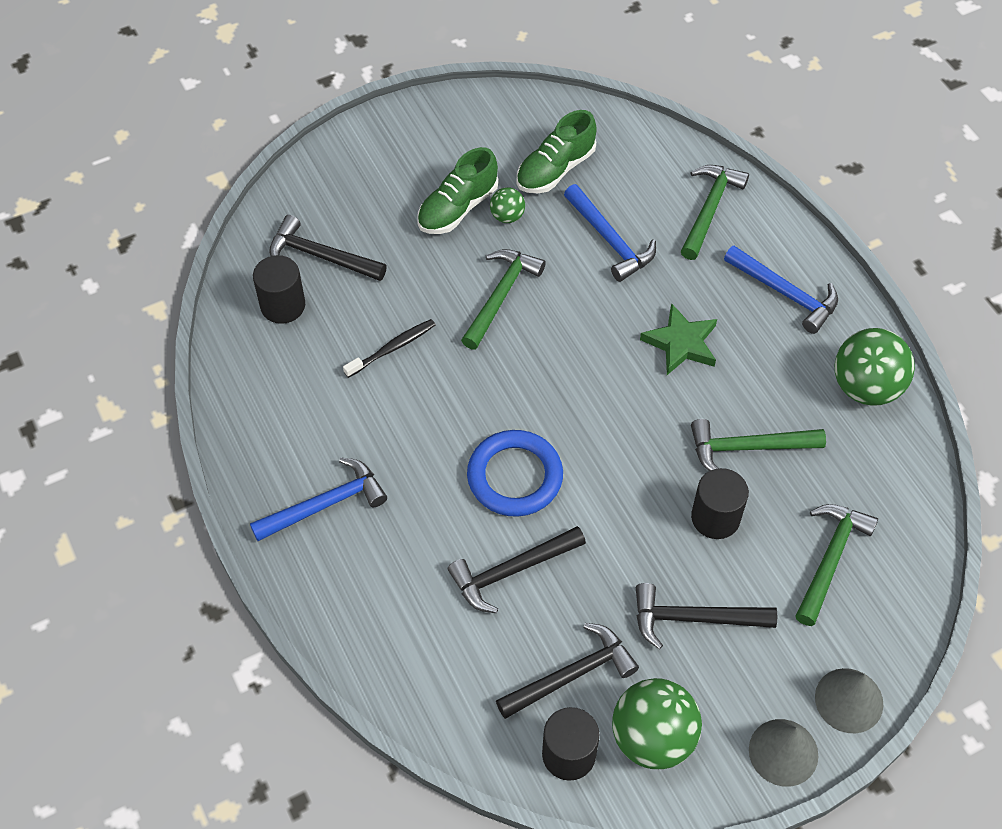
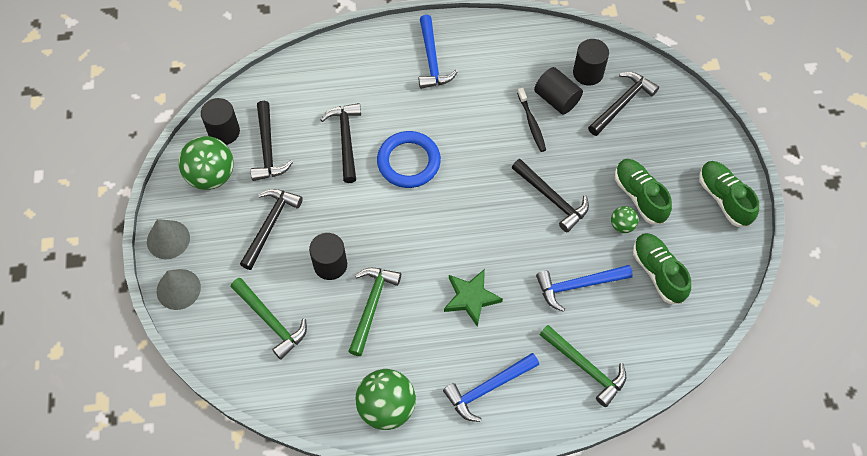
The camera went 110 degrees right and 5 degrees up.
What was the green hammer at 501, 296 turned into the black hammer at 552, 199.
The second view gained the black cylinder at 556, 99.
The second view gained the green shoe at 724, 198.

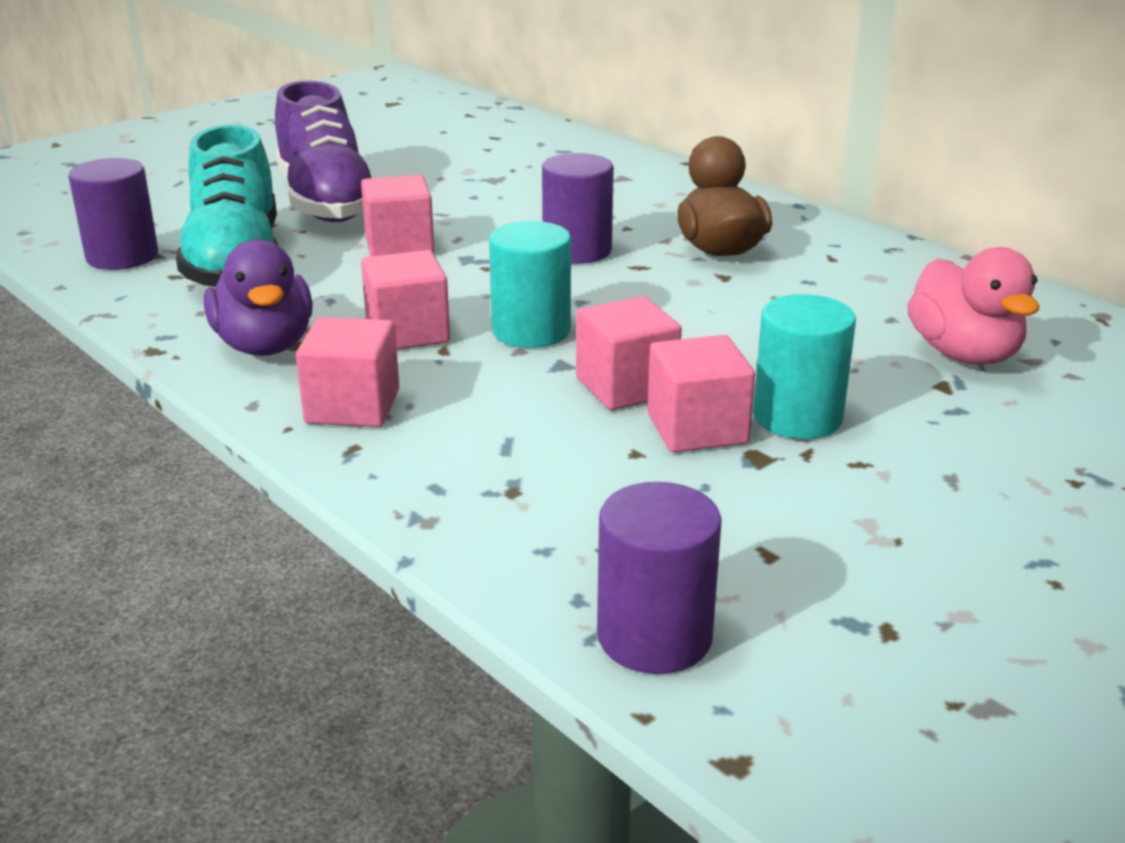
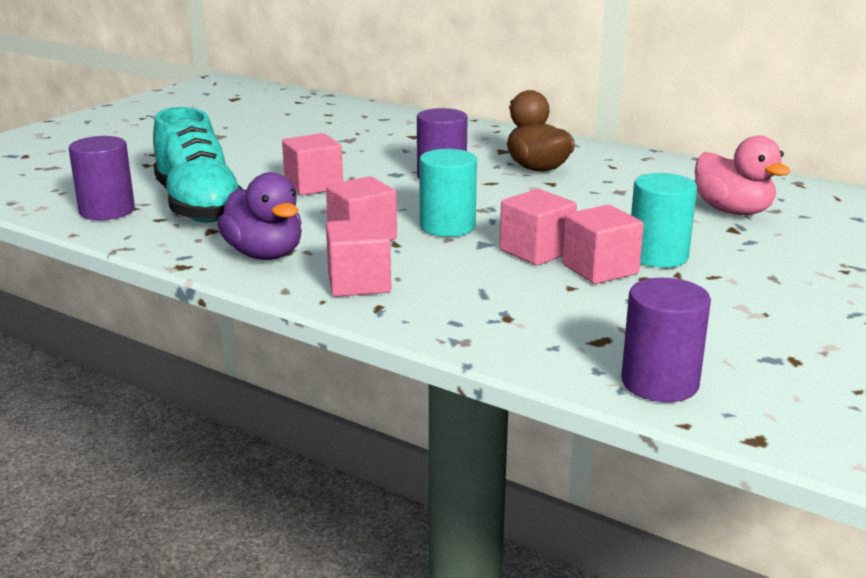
The camera went 15 degrees left and 5 degrees down.
The second view lost the purple shoe at 326, 202.

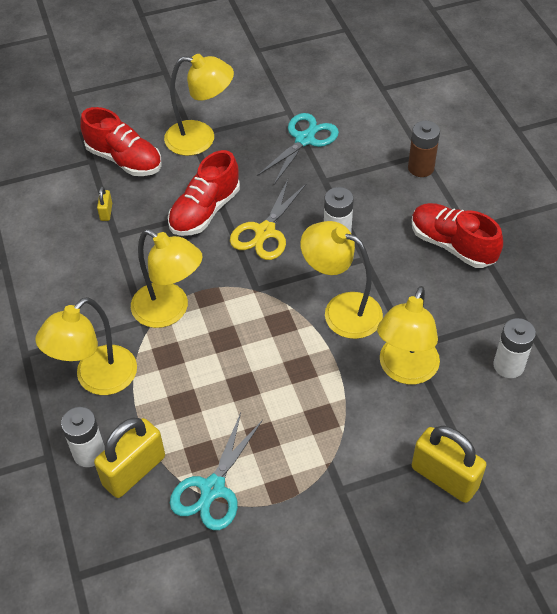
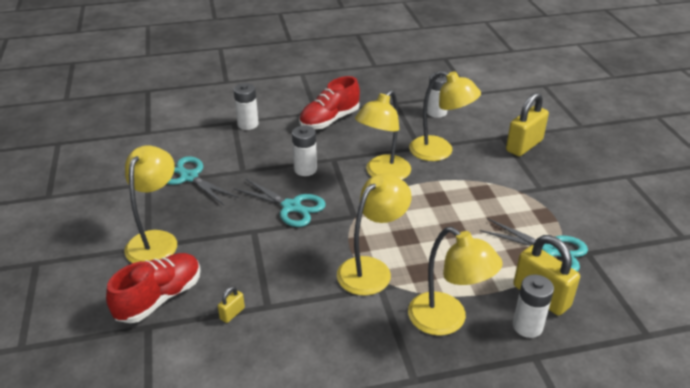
The camera went 85 degrees left and 15 degrees down.
What was the brown battery at 421, 168 turned into the white battery at 248, 124.
The second view lost the red shoe at 205, 211.
What was the yellow scissors at 265, 232 turned into the turquoise scissors at 291, 207.
The yellow padlock at 106, 212 ended up facing another way, 60 degrees counterclockwise from before.

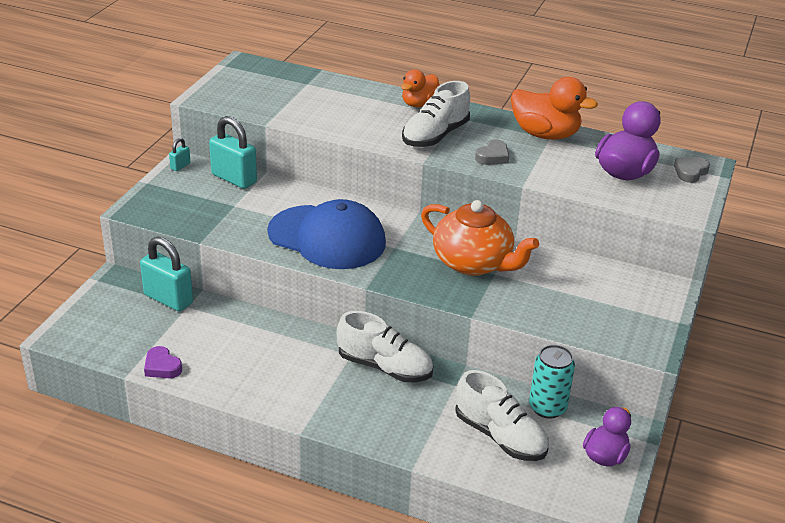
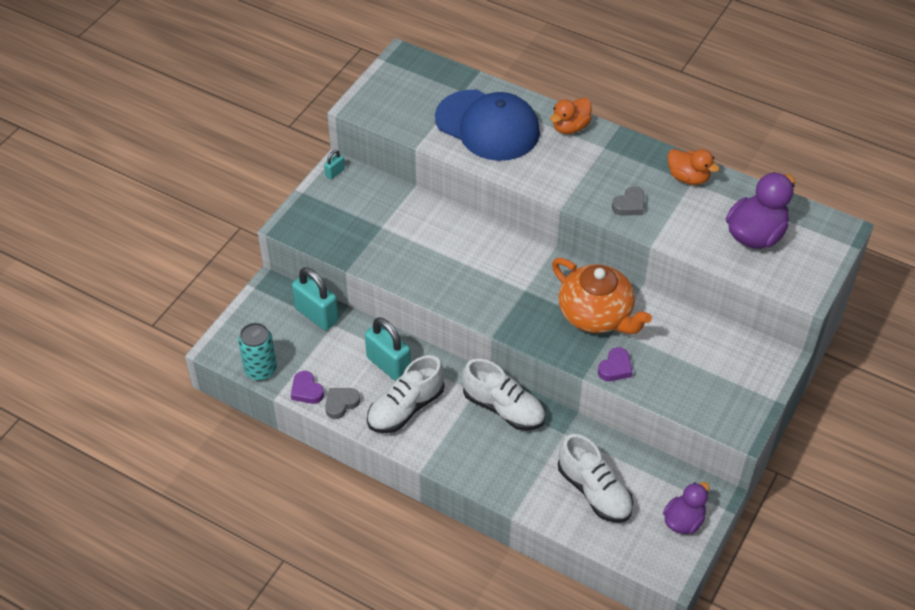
The camera went 10 degrees right and 15 degrees up.
The size of the orange duck at 545, 134 changed by a factor of 0.64.
The white shoe ended up elsewhere, having gone from 435, 136 to 406, 408.
The turquoise padlock ended up elsewhere, having gone from 234, 178 to 388, 365.
The grey heart ended up elsewhere, having gone from 690, 172 to 341, 404.
The blue cap ended up elsewhere, having gone from 327, 237 to 487, 126.
The turquoise can ended up elsewhere, having gone from 547, 407 to 260, 370.
The second view gained the purple heart at 615, 368.

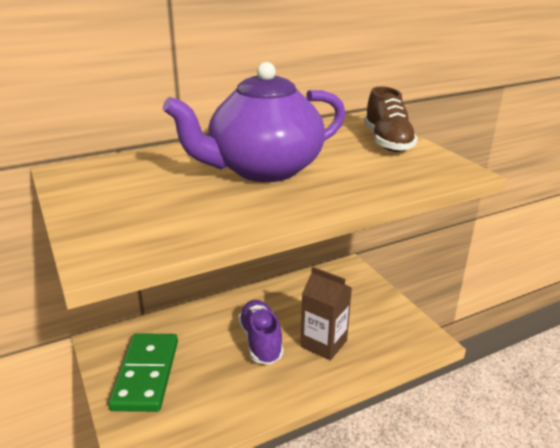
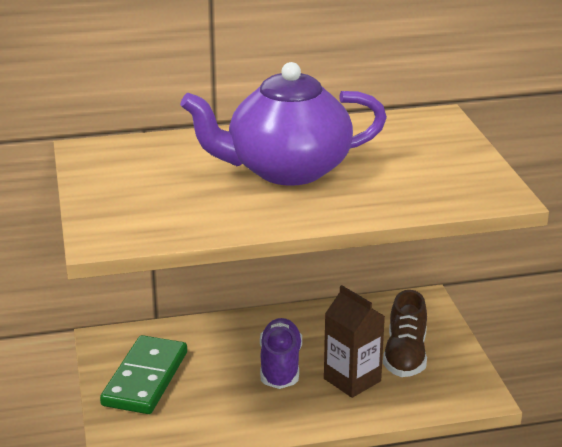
The camera went 15 degrees right and 0 degrees up.
The brown shoe ended up elsewhere, having gone from 387, 142 to 405, 355.

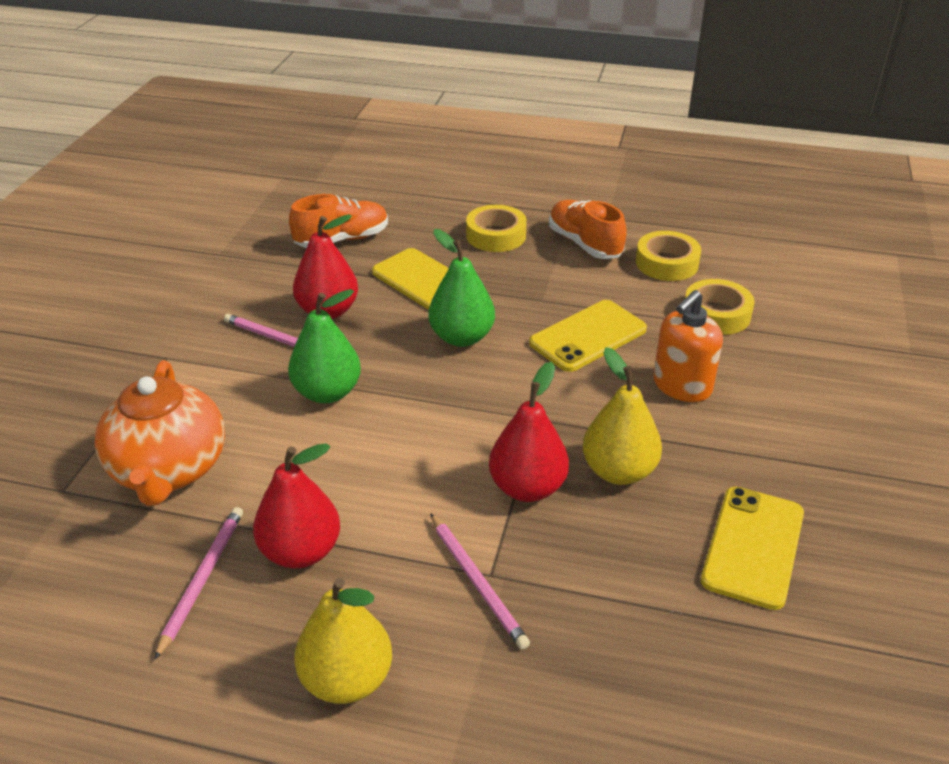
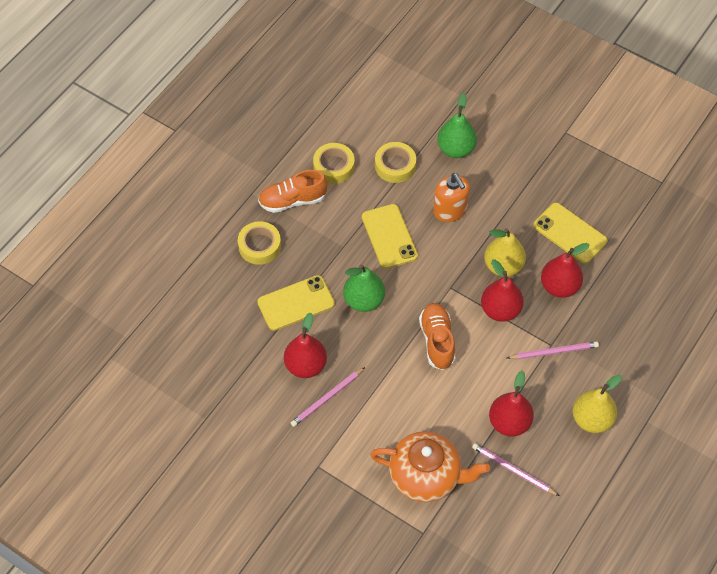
The camera went 70 degrees left and 20 degrees up.
The orange shoe ended up elsewhere, having gone from 342, 239 to 437, 341.
The green pear ended up elsewhere, having gone from 327, 392 to 455, 149.
The second view gained the red pear at 559, 286.

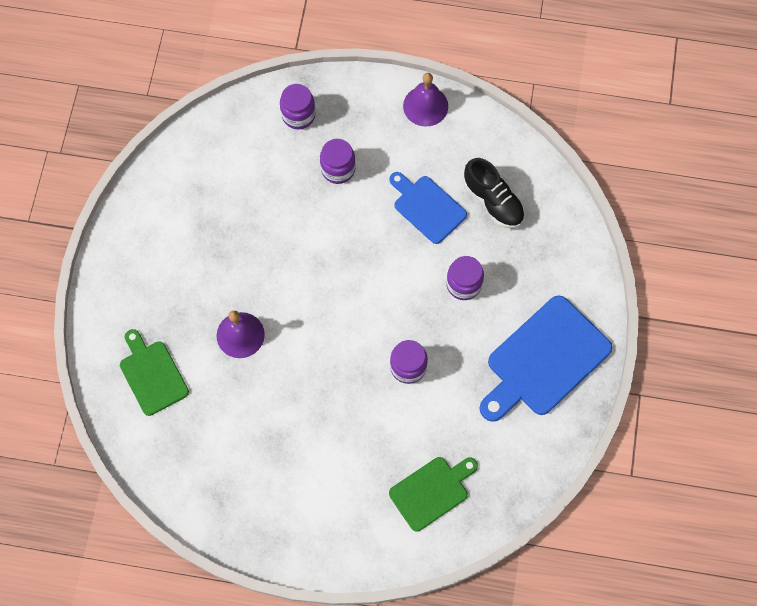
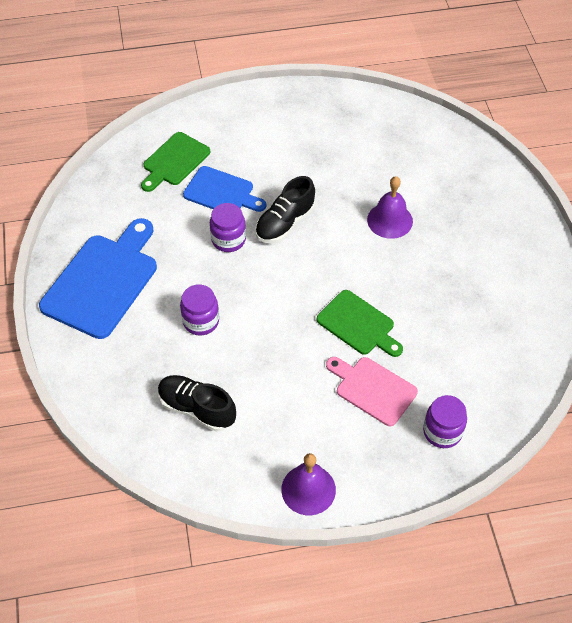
The camera went 160 degrees right and 15 degrees down.
Where the purple jar stood at 338, 169, the pink cutting board came to stand at 372, 389.
The blue cutting board ended up elsewhere, having gone from 427, 207 to 222, 192.
The green cutting board ended up elsewhere, having gone from 152, 374 to 358, 324.
The second view gained the black shoe at 285, 223.

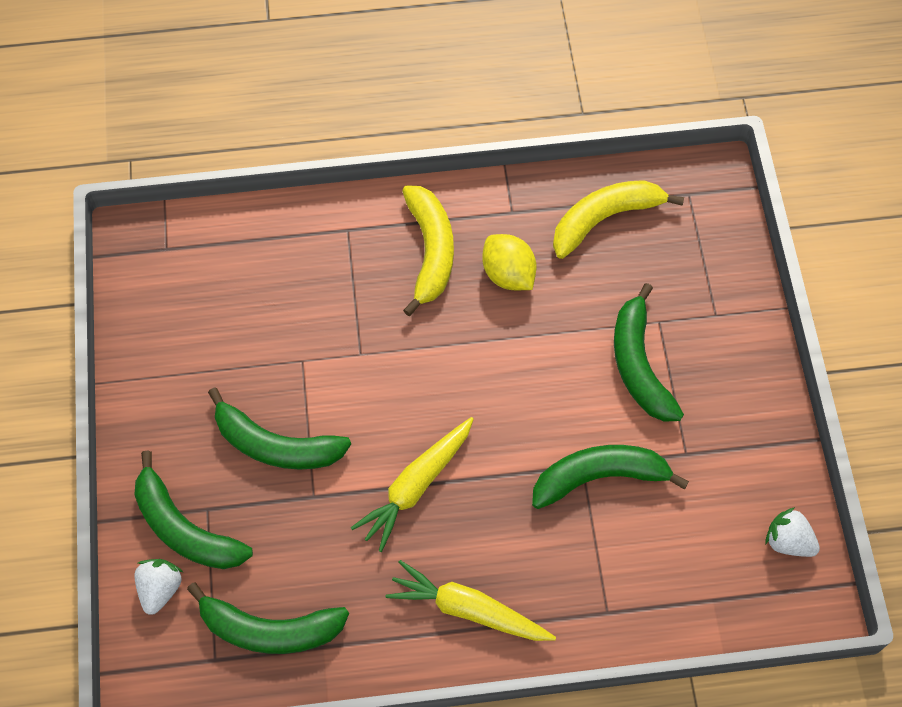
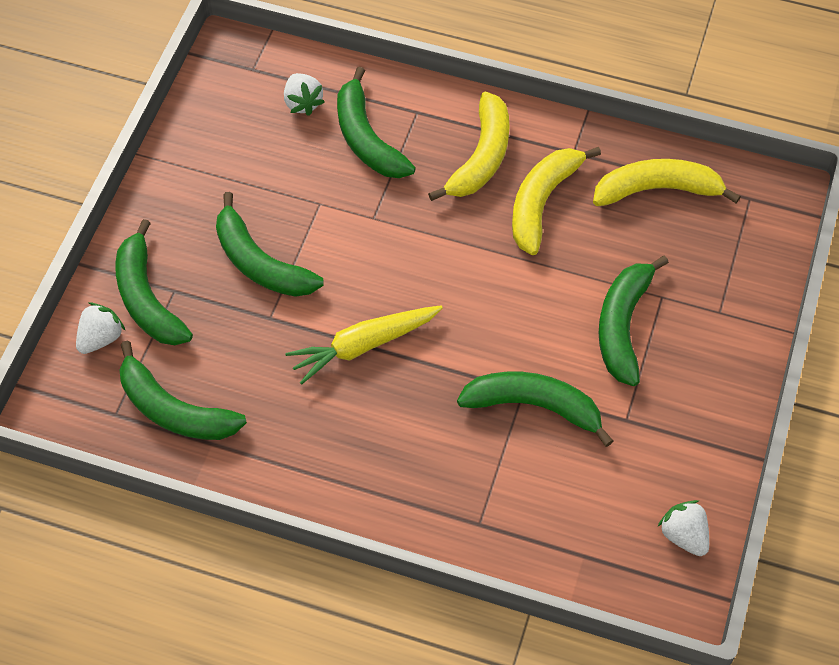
The camera went 25 degrees right and 5 degrees down.
Where the yellow lemon stood at 508, 274, the yellow banana came to stand at 542, 203.
The second view lost the yellow carrot at 468, 609.
The second view gained the green banana at 367, 139.
The second view gained the white strawberry at 303, 103.

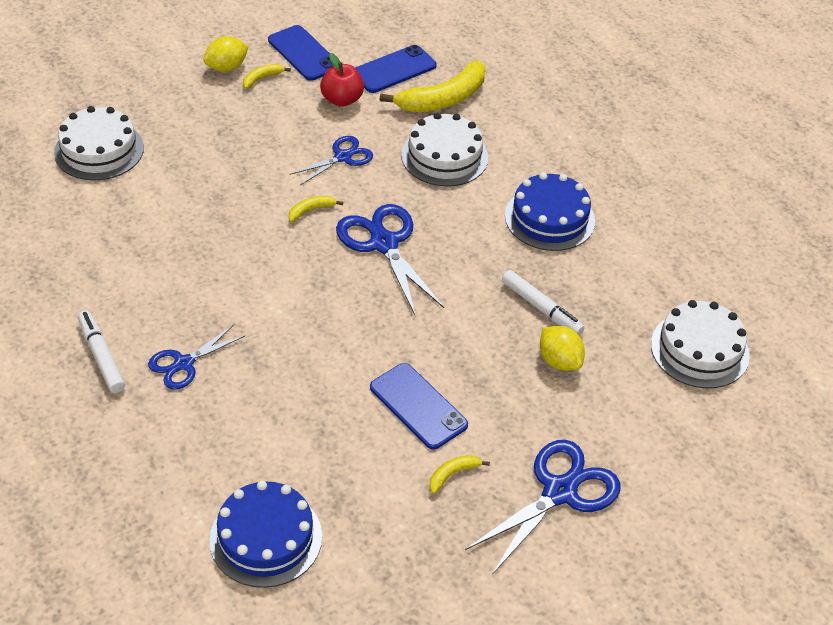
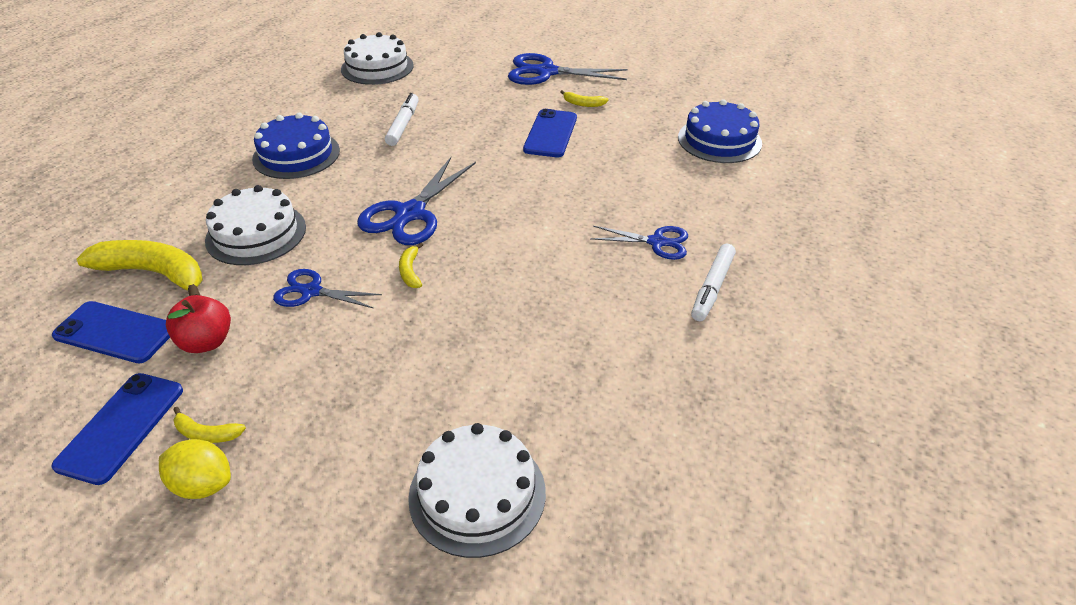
The camera went 125 degrees left and 5 degrees down.
The yellow banana at 311, 210 ended up facing another way, 60 degrees clockwise from before.
The second view lost the yellow lemon at 559, 361.

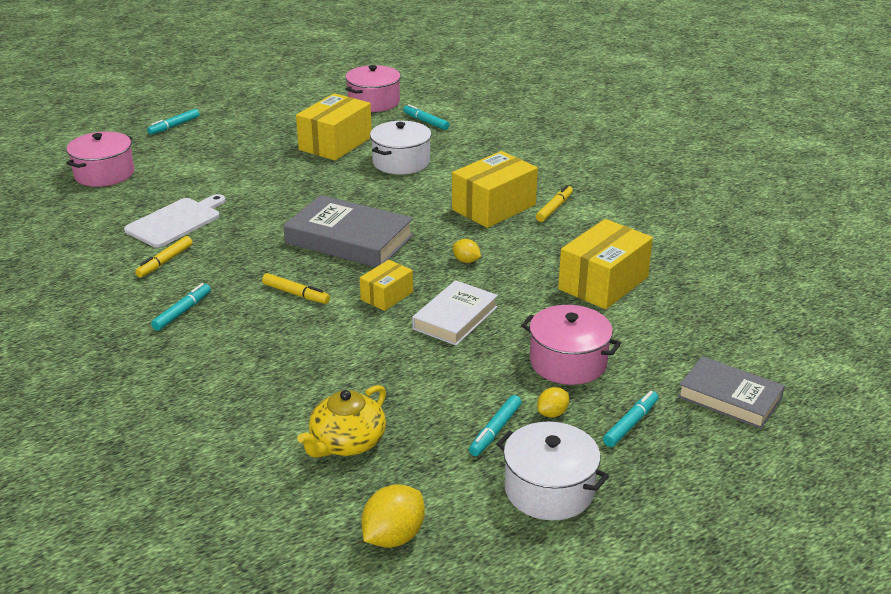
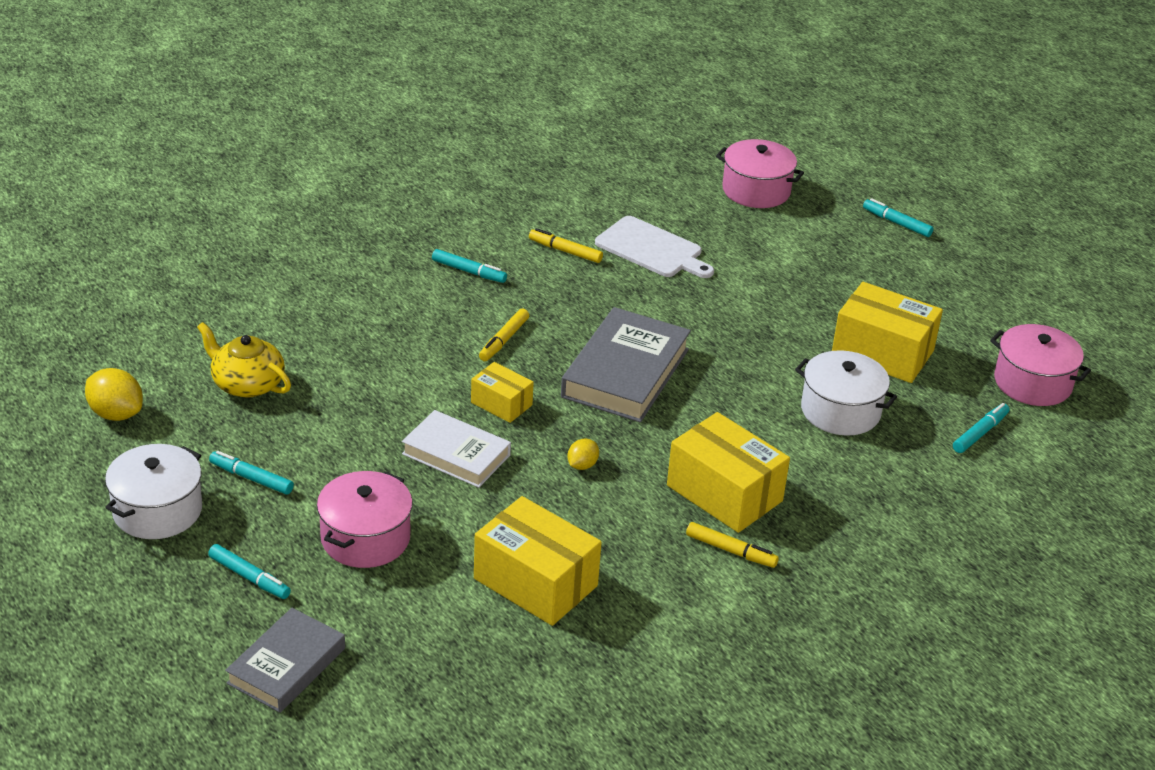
The camera went 85 degrees right and 5 degrees up.
The second view lost the yellow lemon at 552, 413.

